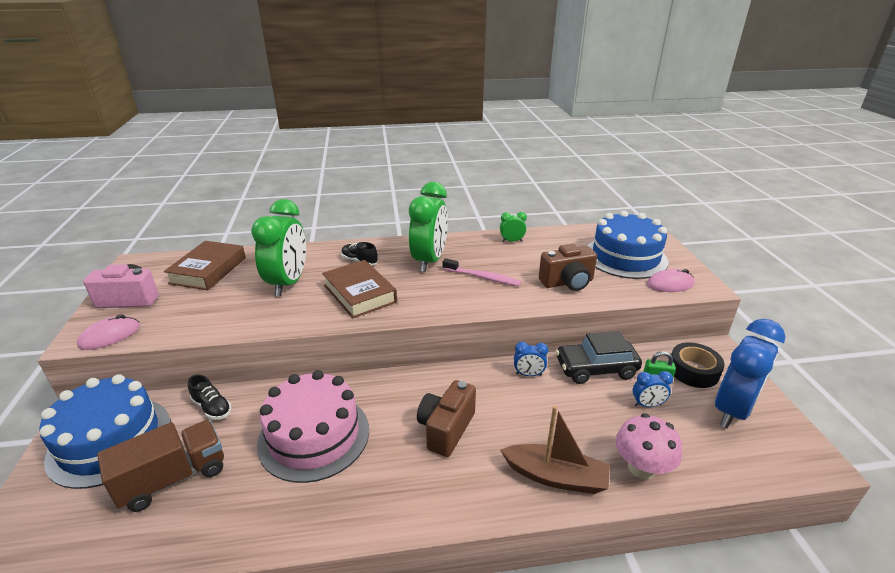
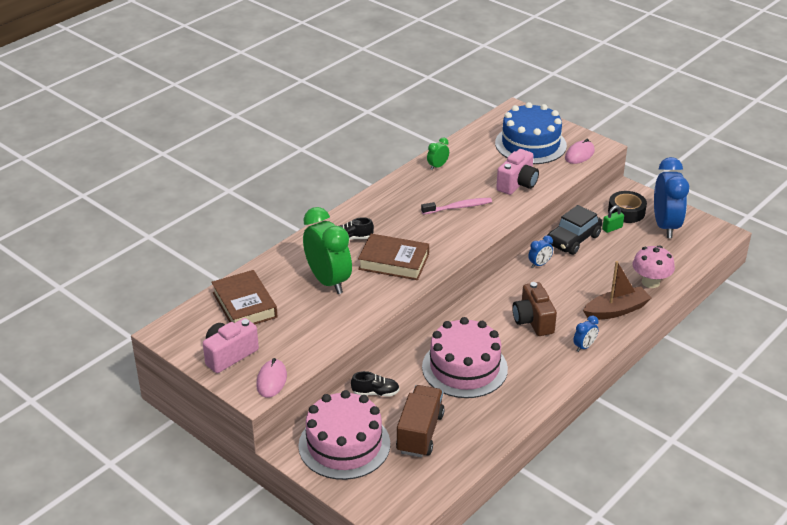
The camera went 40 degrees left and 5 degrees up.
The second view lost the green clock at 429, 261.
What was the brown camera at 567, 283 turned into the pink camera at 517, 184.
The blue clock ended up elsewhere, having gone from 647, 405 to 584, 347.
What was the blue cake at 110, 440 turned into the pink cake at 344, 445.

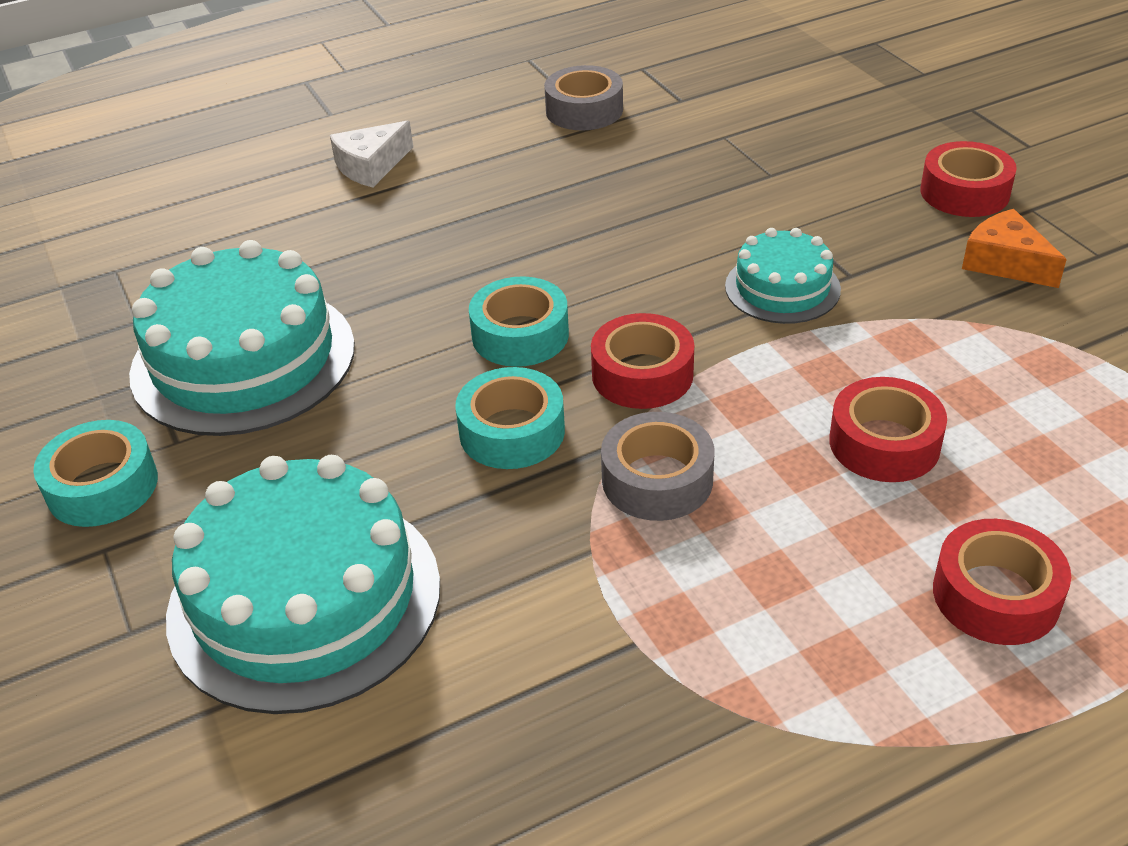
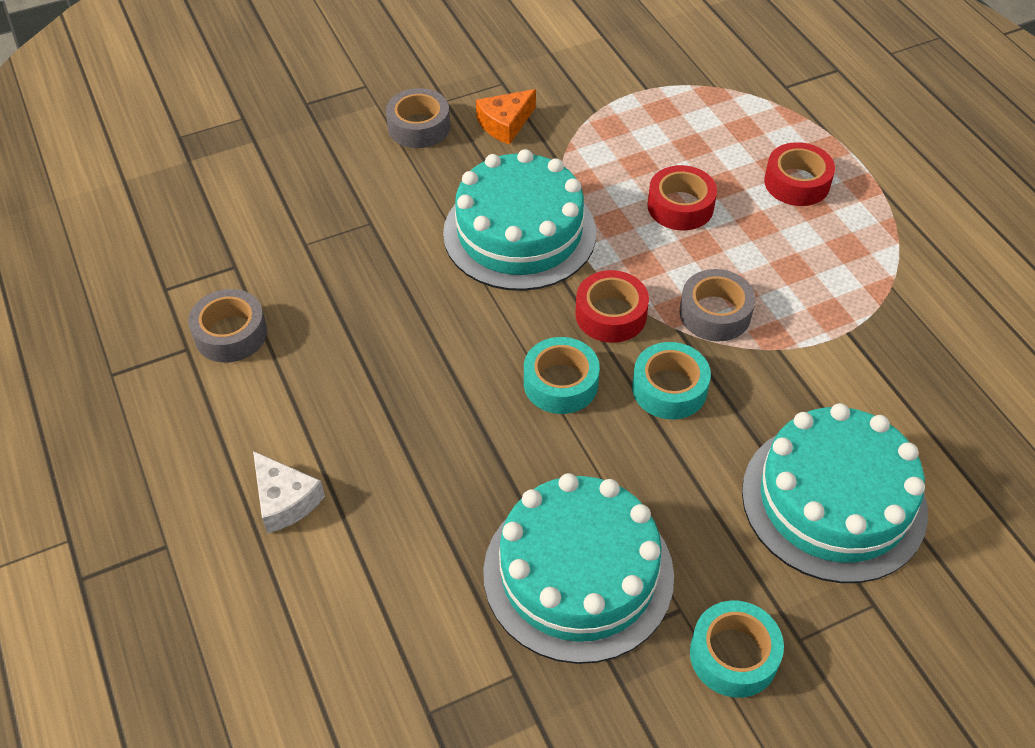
The camera went 90 degrees left and 10 degrees up.
What was the red tape at 964, 192 turned into the grey tape at 419, 127.
The size of the turquoise cake at 782, 288 changed by a factor of 1.88.

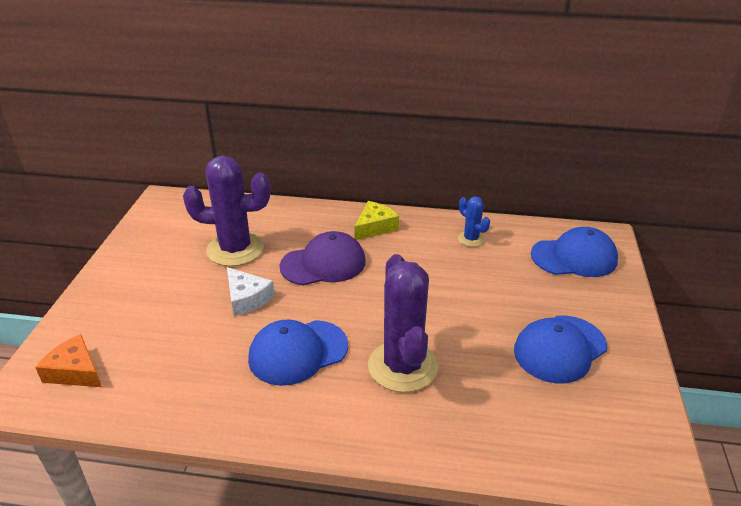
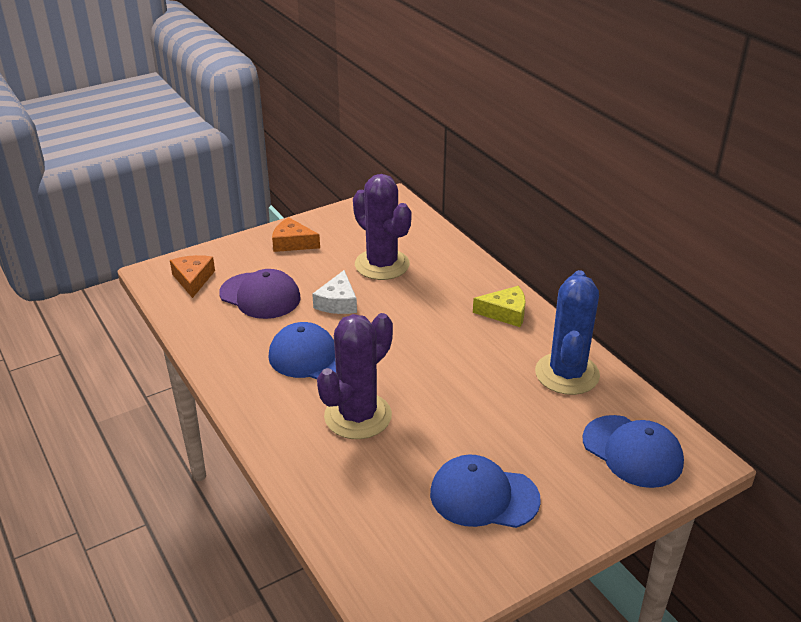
The camera went 50 degrees right and 0 degrees up.
The size of the blue cactus at 471, 239 changed by a factor of 2.07.
The purple cap ended up elsewhere, having gone from 323, 264 to 260, 296.
The second view gained the orange cheese at 292, 243.

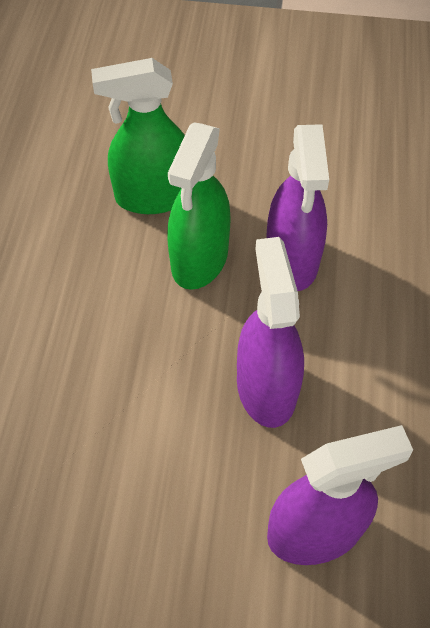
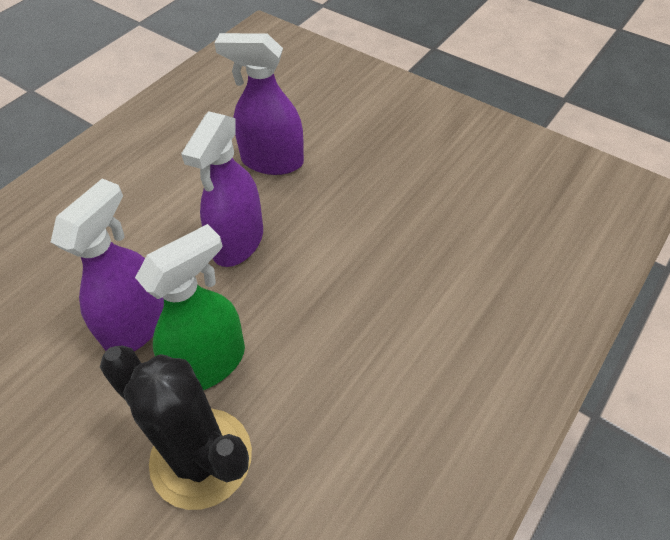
The camera went 150 degrees left and 5 degrees down.
Where the green spray bottle stood at 153, 196, the black cactus came to stand at 201, 458.

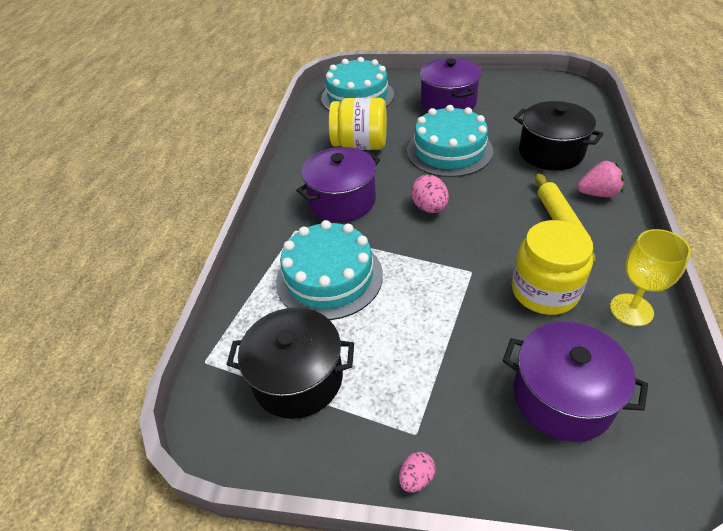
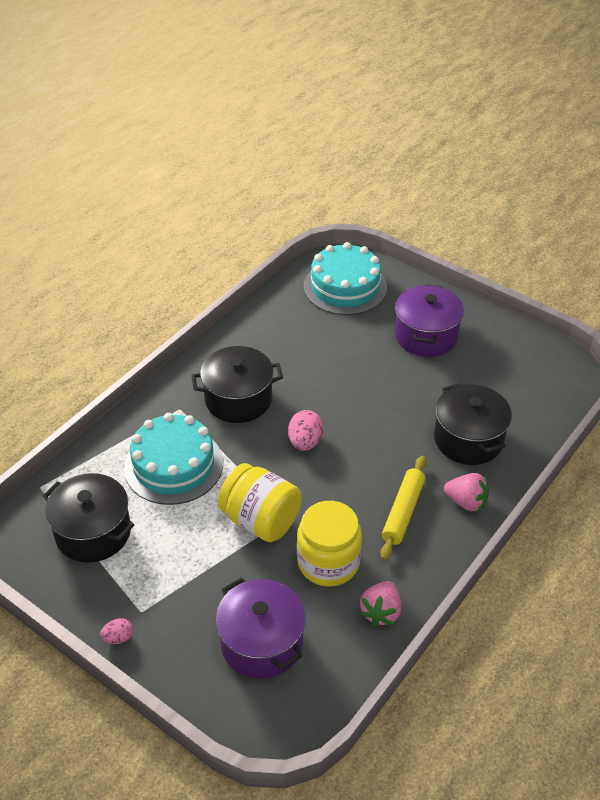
The camera went 25 degrees right and 0 degrees up.
The yellow jar ended up elsewhere, having gone from 360, 145 to 260, 520.
The second view lost the turquoise cake at 449, 151.
What was the purple pot at 342, 201 turned into the black pot at 238, 399.
Where the yellow goblet stood at 631, 310, the pink strawberry came to stand at 381, 612.

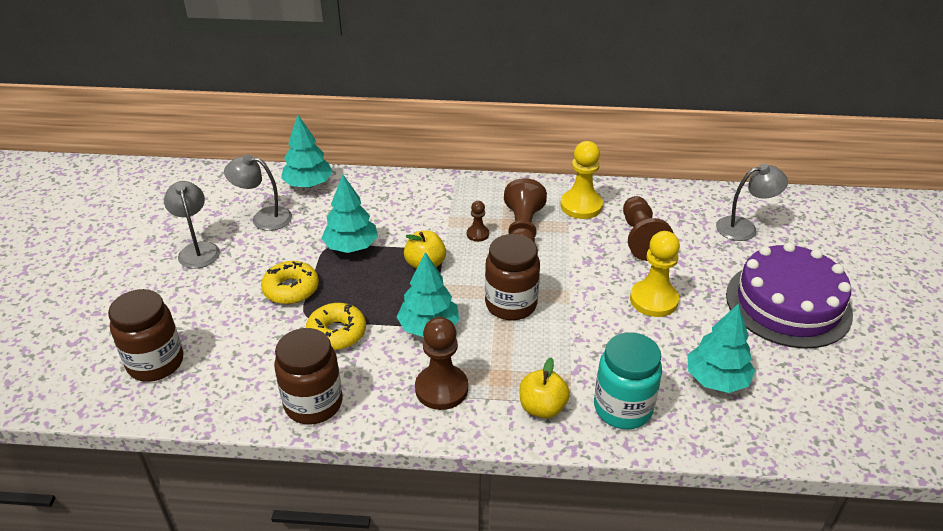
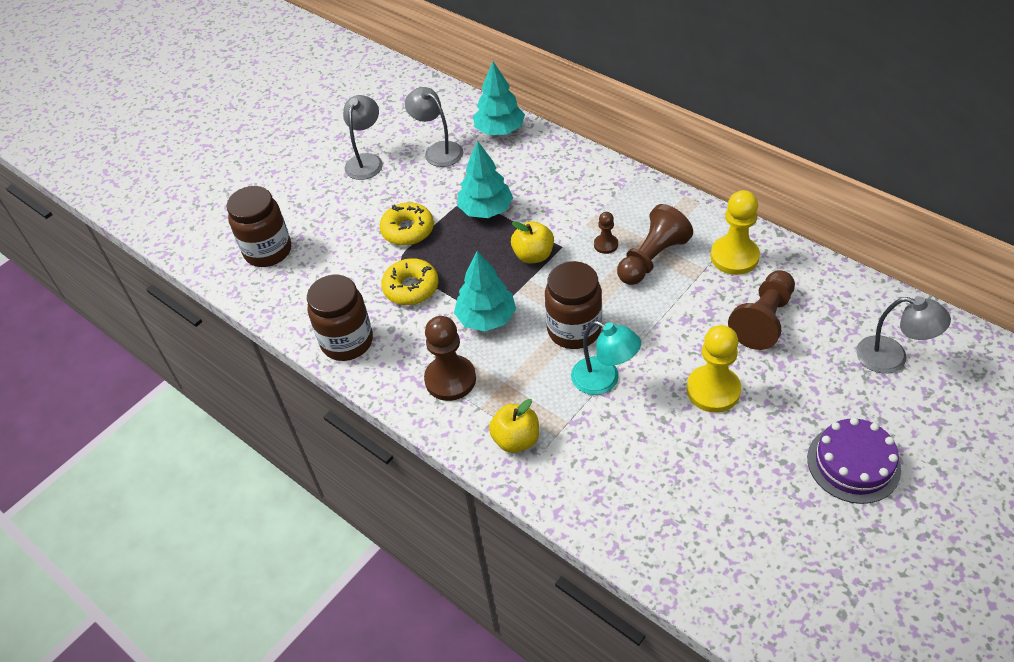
The camera went 40 degrees right and 10 degrees up.
The size of the purple cake at 788, 304 changed by a factor of 0.62.
The second view lost the turquoise tree at 716, 379.
The second view lost the turquoise jar at 622, 408.
The second view gained the turquoise lamp at 604, 380.

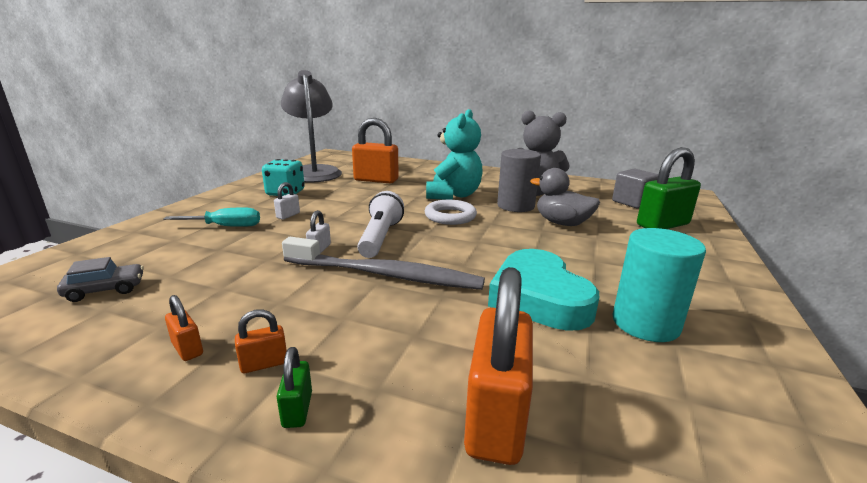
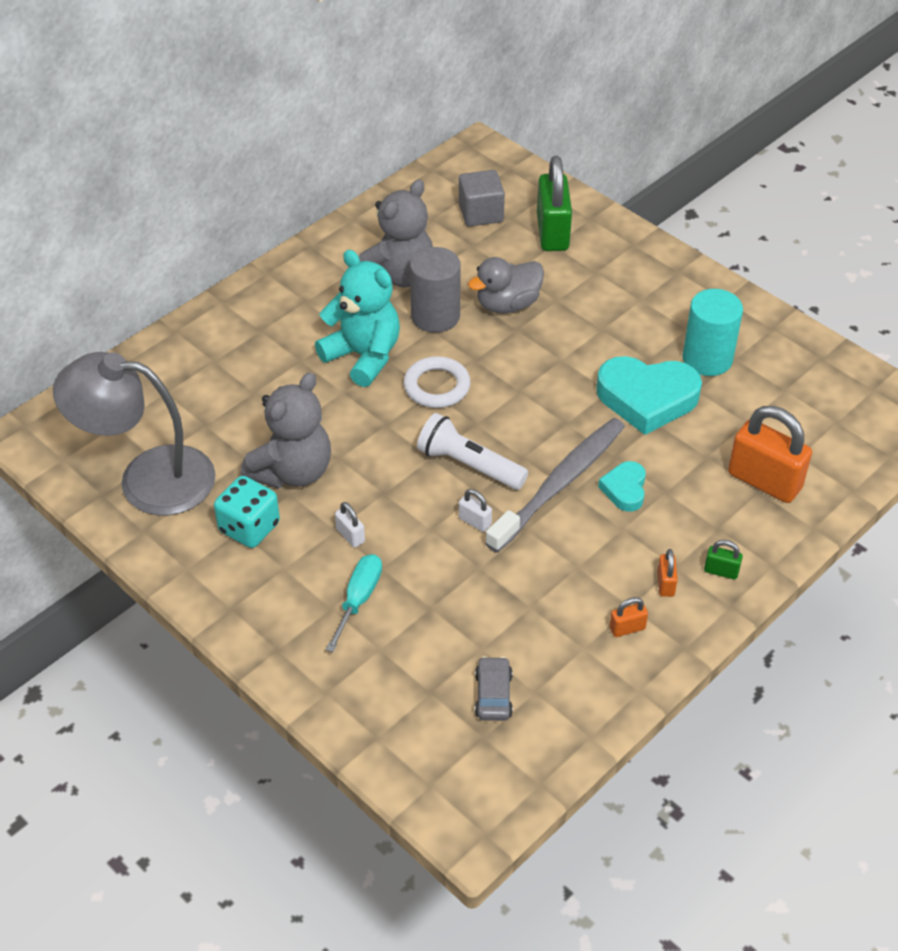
The camera went 65 degrees left and 25 degrees up.
The second view lost the orange padlock at 376, 180.
The second view gained the grey teddy bear at 292, 471.
The second view gained the turquoise heart at 624, 489.

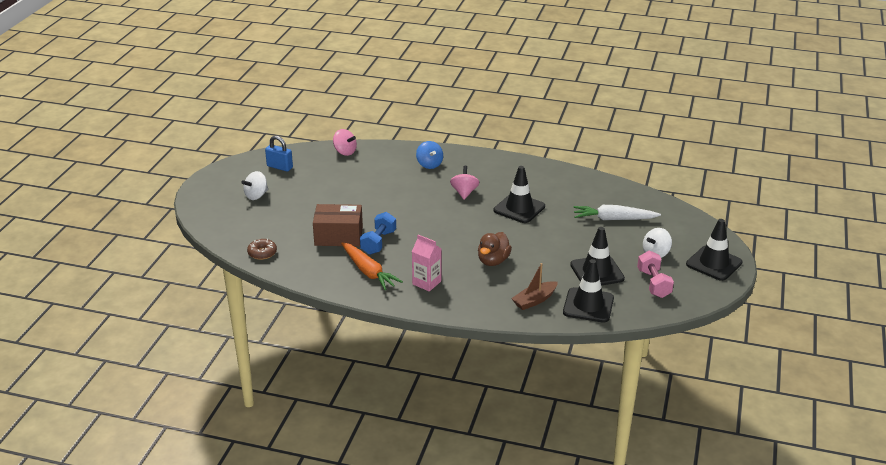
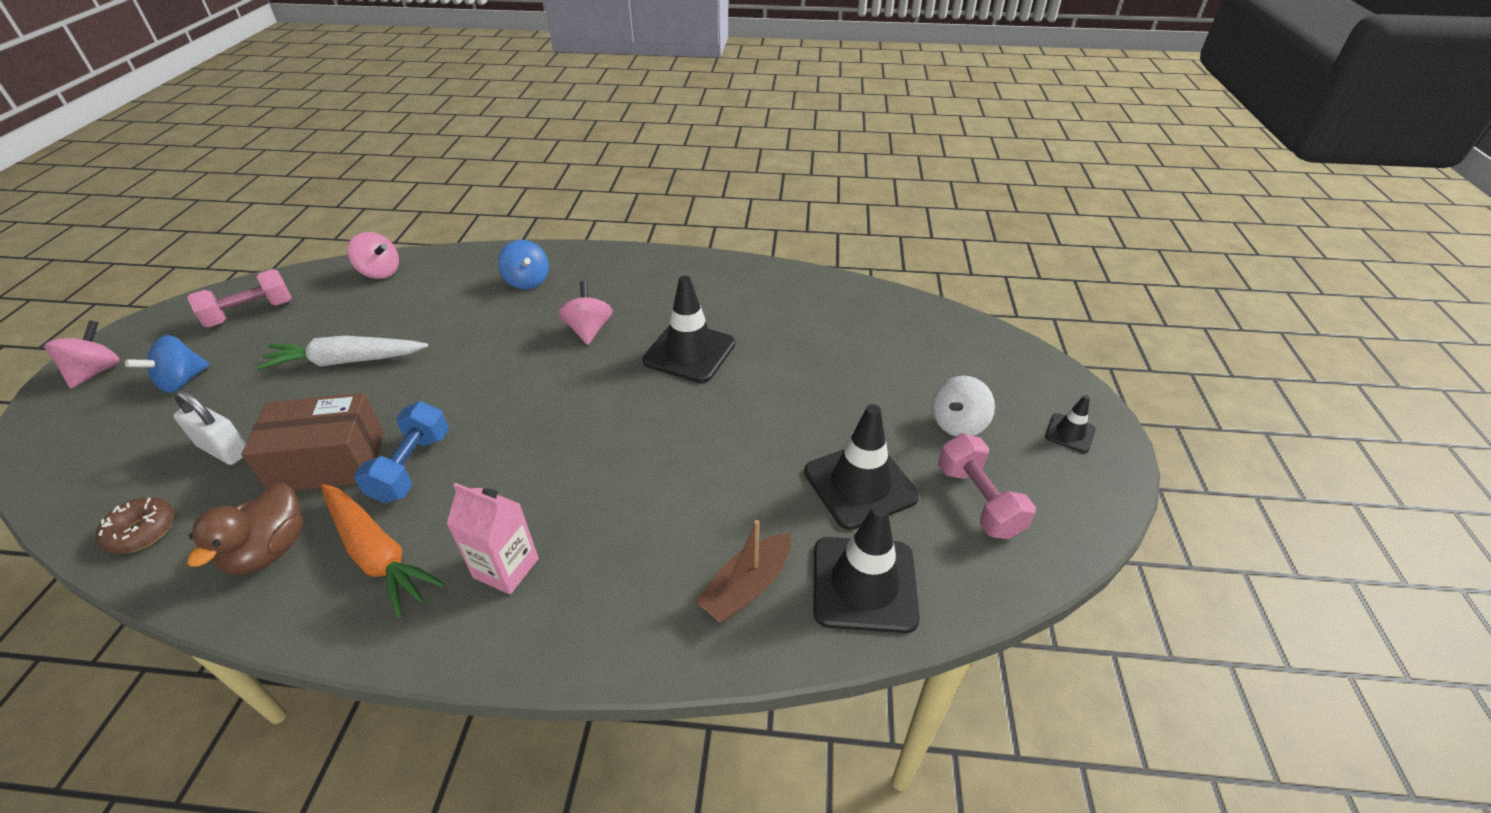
The camera went 10 degrees left and 10 degrees up.
Where the blue padlock stood at 279, 167, the pink dumbbell came to stand at 250, 313.
What was the white spinning top at 256, 196 turned into the blue spinning top at 182, 381.
The white carrot ended up elsewhere, having gone from 613, 219 to 346, 361.
The size of the black traffic cone at 714, 263 changed by a factor of 0.50.
The brown duck ended up elsewhere, having gone from 493, 261 to 270, 550.
The second view gained the pink spinning top at 97, 372.
The second view gained the white padlock at 224, 450.

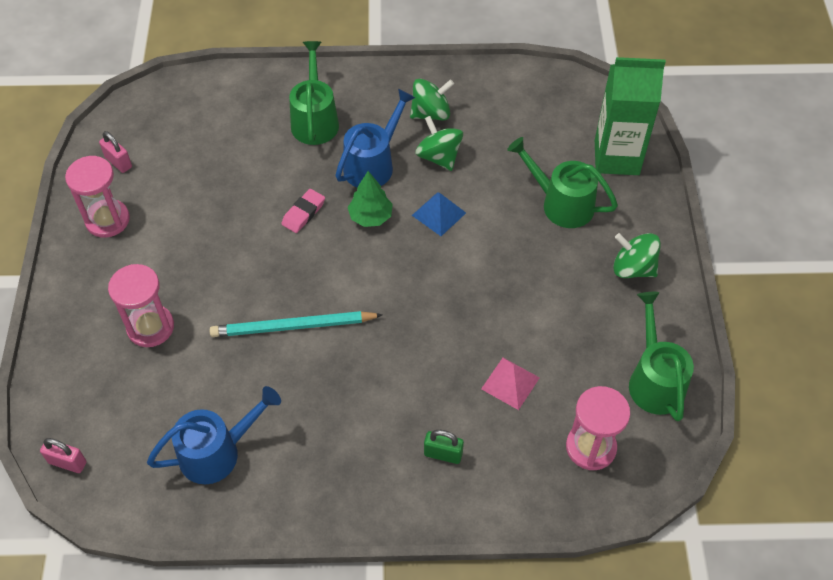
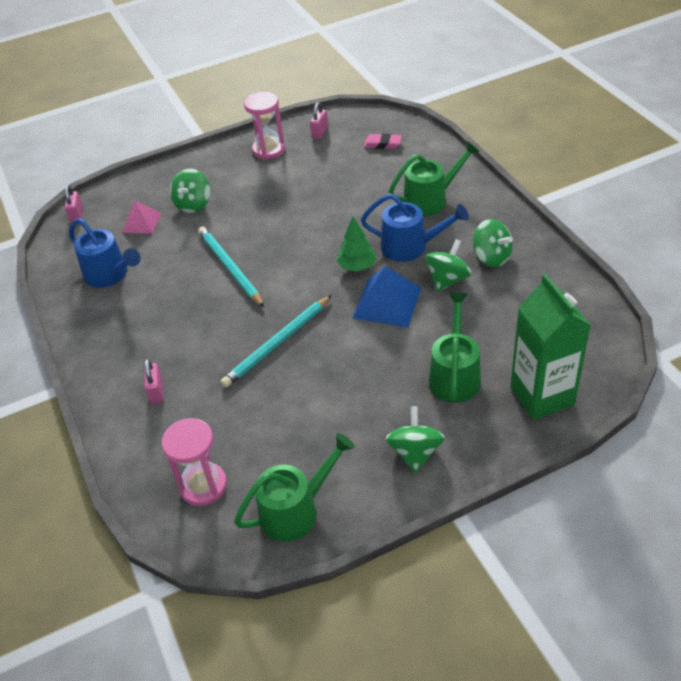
The camera went 70 degrees right and 10 degrees down.
The pink eraser ended up elsewhere, having gone from 303, 213 to 382, 144.
The size of the blue pyramid at 439, 214 changed by a factor of 1.56.
Where the pink hourglass stood at 150, 327, the green spinning top came to stand at 193, 204.
The pink pyramid ended up elsewhere, having gone from 510, 383 to 141, 222.
What was the green padlock at 443, 454 turned into the pink padlock at 157, 392.
The second view gained the turquoise pencil at 277, 343.

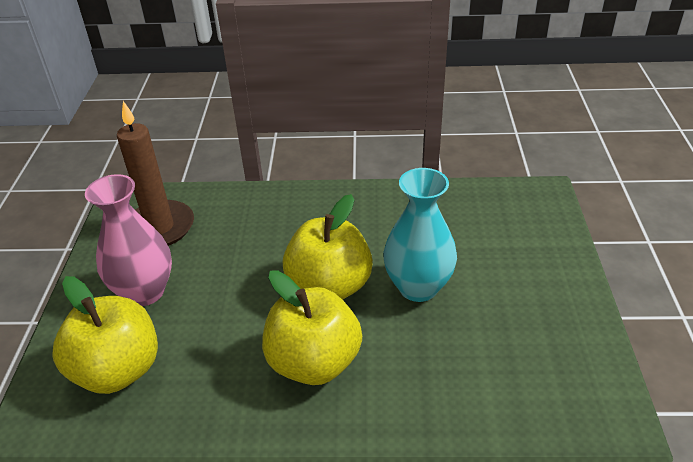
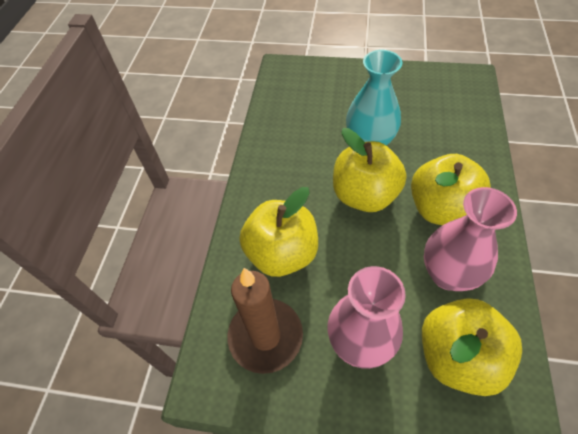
The camera went 80 degrees left and 15 degrees up.
The second view gained the yellow apple at 282, 253.
The second view gained the pink vase at 448, 274.

